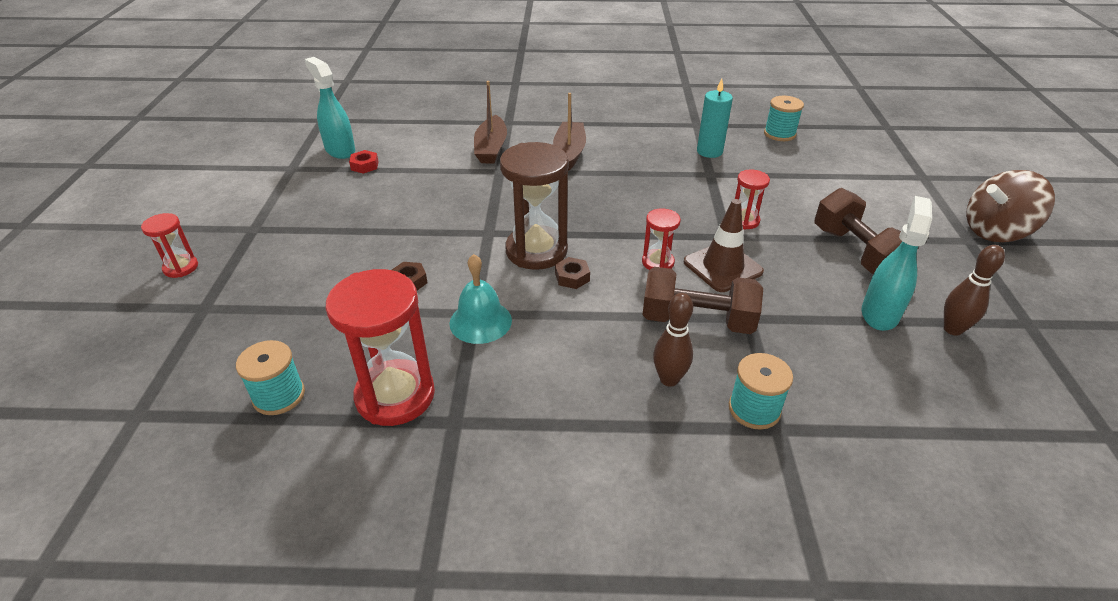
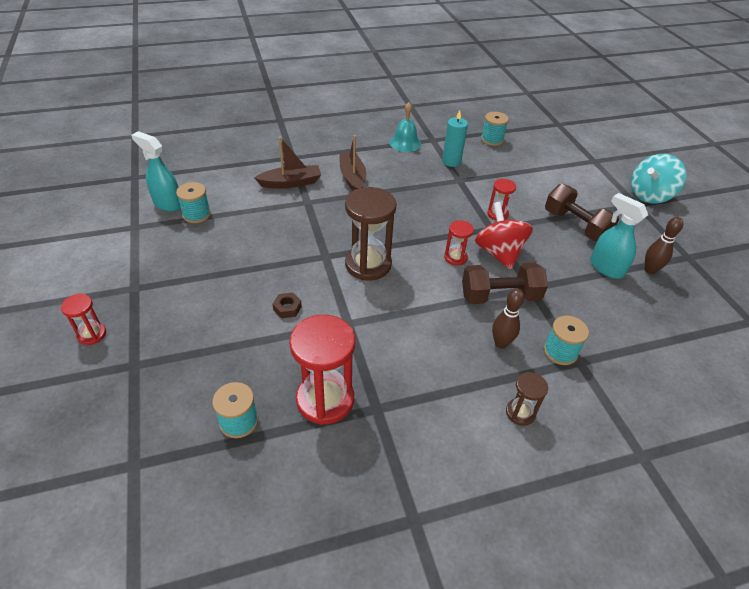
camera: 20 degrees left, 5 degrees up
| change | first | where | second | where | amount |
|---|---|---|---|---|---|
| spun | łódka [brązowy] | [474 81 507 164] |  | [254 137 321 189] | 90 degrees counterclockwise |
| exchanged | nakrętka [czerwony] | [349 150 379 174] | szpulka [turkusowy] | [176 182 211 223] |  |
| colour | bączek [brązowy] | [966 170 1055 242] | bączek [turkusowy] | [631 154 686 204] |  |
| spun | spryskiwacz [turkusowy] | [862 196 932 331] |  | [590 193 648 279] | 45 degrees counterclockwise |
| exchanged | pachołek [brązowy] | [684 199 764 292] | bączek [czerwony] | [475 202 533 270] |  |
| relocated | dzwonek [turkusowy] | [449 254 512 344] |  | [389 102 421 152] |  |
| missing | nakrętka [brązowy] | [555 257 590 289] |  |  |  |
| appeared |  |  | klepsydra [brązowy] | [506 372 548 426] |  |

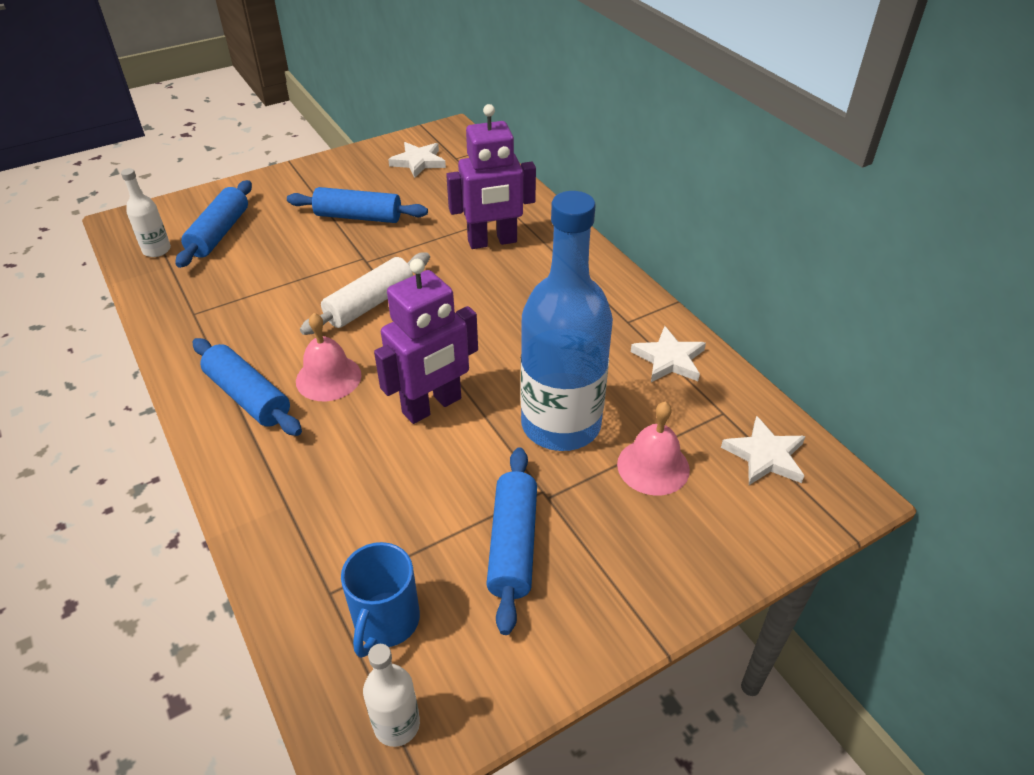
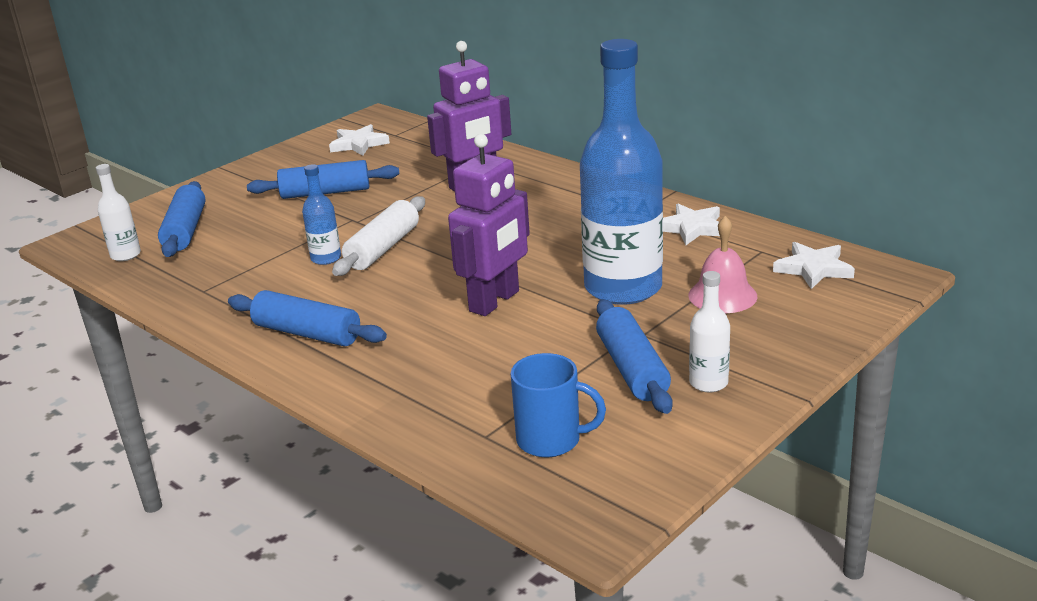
camera: 15 degrees left, 15 degrees down
| change | first | where | second | where | amount |
|---|---|---|---|---|---|
| missing | dzwonek [różowy] | [296 313 362 401] |  |  |  |
| spun | kubek [niebieski] | [341 542 420 658] |  | [511 353 606 457] | 75 degrees counterclockwise |
| relocated | butelka [biały] | [363 644 420 747] |  | [689 271 730 392] |  |
| appeared |  |  | butelka [niebieski] | [302 164 341 265] |  |

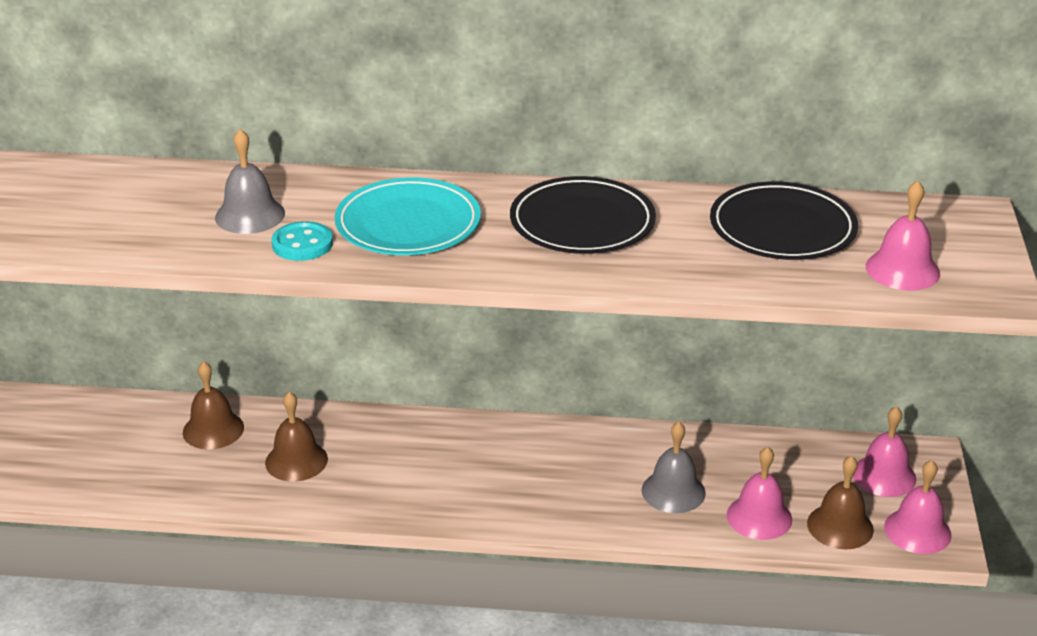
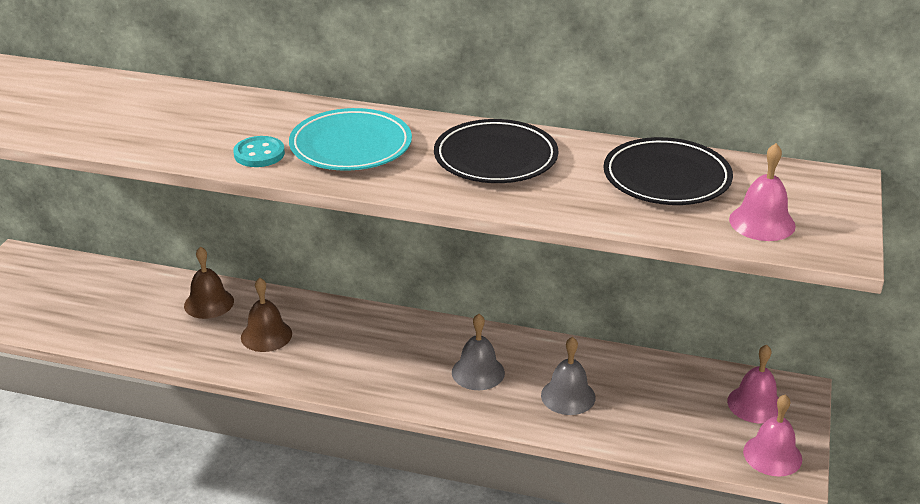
camera: 10 degrees right, 0 degrees up
| change | first | where | second | where | amount |
|---|---|---|---|---|---|
| relocated | dzwonek [szary] | [215 129 285 234] |  | [452 314 505 390] |  |
| missing | dzwonek [różowy] | [727 447 792 540] |  |  |  |
| missing | dzwonek [brązowy] | [807 456 874 549] |  |  |  |

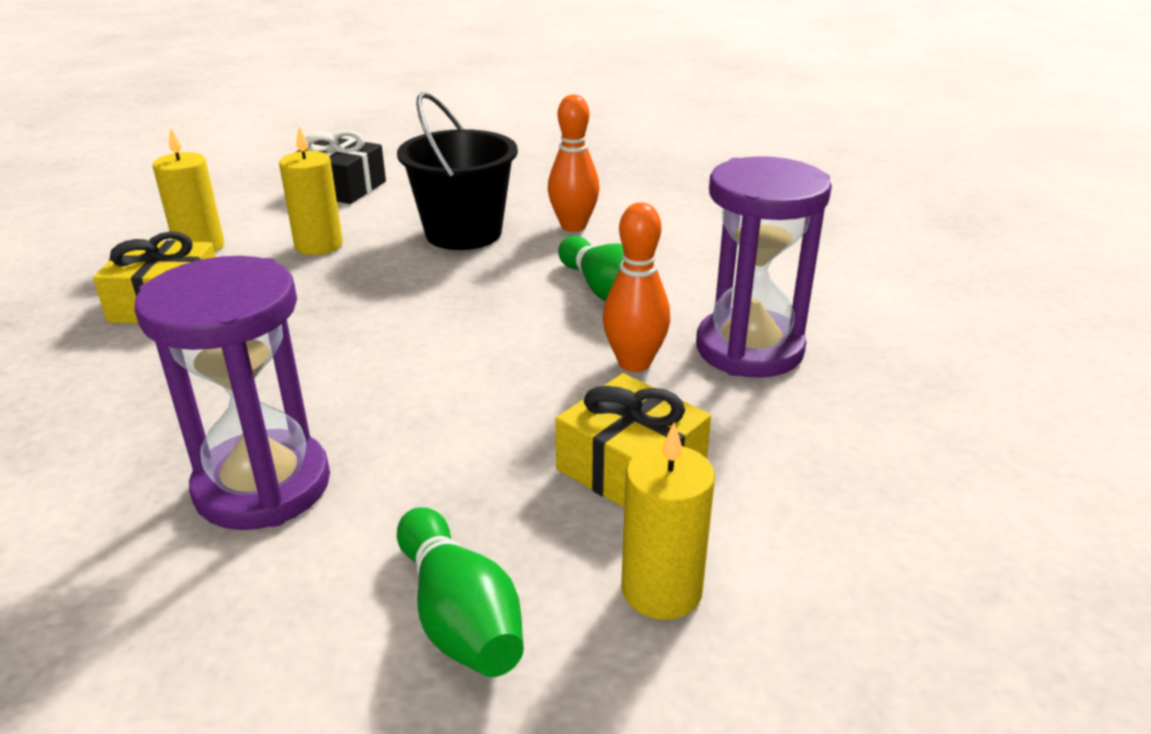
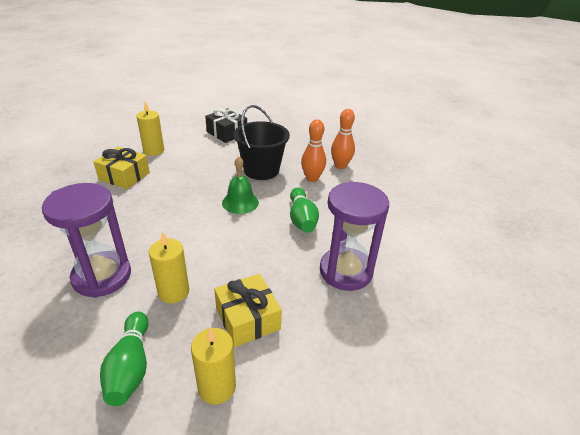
camera: 20 degrees right, 5 degrees up
| change | first | where | second | where | amount |
|---|---|---|---|---|---|
| relocated | świeca [żółty] | [279 127 343 255] |  | [149 232 189 303] |  |
| relocated | kręgiel [pomarańczowy] | [603 202 670 372] |  | [331 109 355 169] |  |
| appeared |  |  | dzwonek [zielony] | [222 156 259 214] |  |

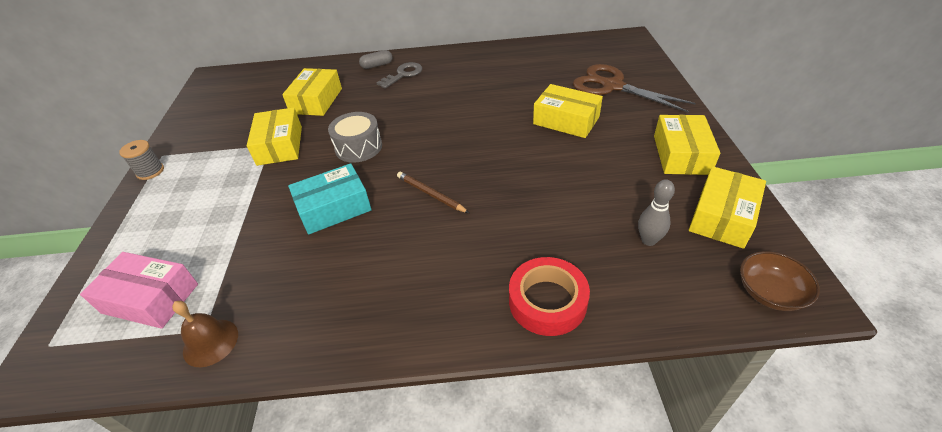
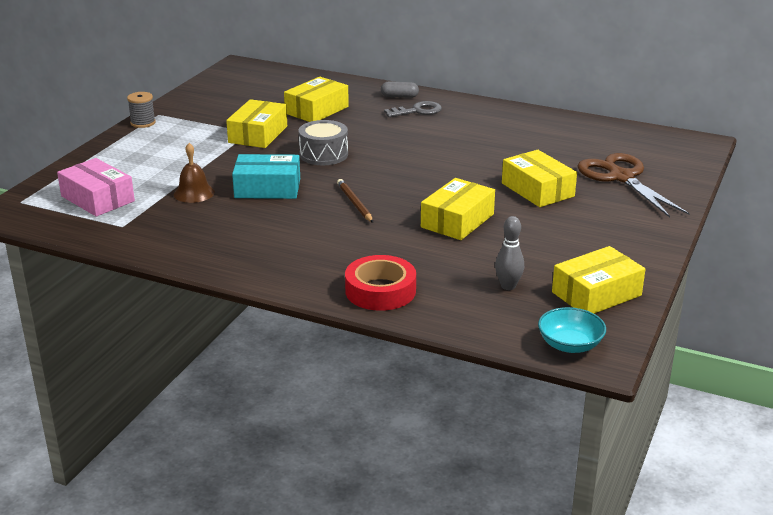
camera: 25 degrees right, 15 degrees down
| change | first | where | second | where | amount |
|---|---|---|---|---|---|
| relocated | pudełko [żółty] | [654 115 720 175] |  | [421 178 495 240] |  |
| colour | miska [brązowy] | [740 251 820 311] | miska [turkusowy] | [538 307 606 353] |  |
| relocated | dzwonek [brązowy] | [172 301 238 367] |  | [174 143 215 203] |  |

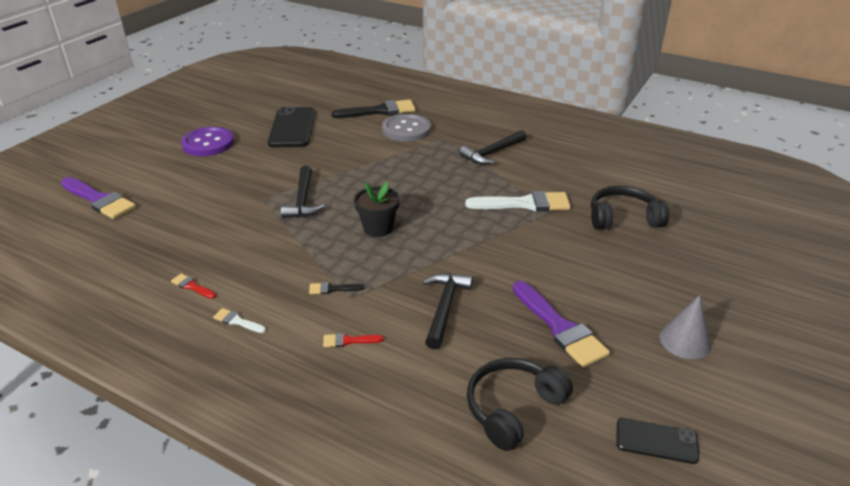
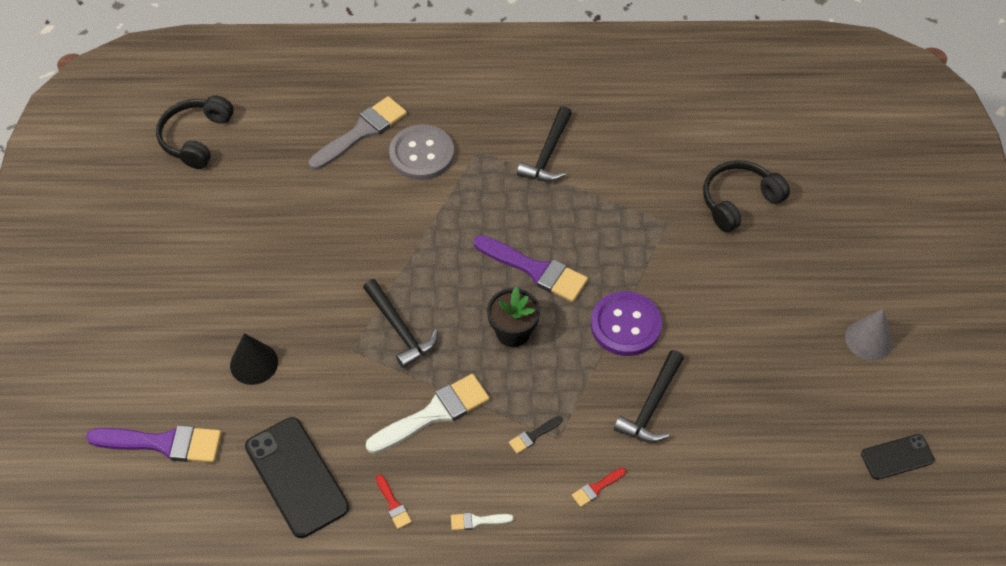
camera: 30 degrees left, 20 degrees up
| change | first | where | second | where | amount |
|---|---|---|---|---|---|
| colour | pędzel [czarny] | [332 100 415 118] | pędzel [szary] | [309 96 407 170] |  |
| relocated | telefon [czarny] | [268 107 315 147] |  | [245 417 349 538] |  |
| relocated | guzik [fioletowy] | [181 127 234 156] |  | [591 291 662 356] |  |
| relocated | pędzel [biały] | [465 191 571 211] |  | [366 374 490 454] |  |
| spun | pędzel [czerwony] | [171 273 216 299] |  | [376 474 412 529] | 120 degrees counterclockwise |
| spun | młotek [czarny] | [423 273 473 350] |  | [614 350 684 443] | 135 degrees counterclockwise |
| relocated | pędzel [fioletowy] | [513 281 610 367] |  | [474 235 588 302] |  |
| relocated | słuchawki [czarny] | [467 358 573 451] |  | [156 95 234 169] |  |
| appeared |  |  | stożek [czarny] | [230 333 278 385] |  |

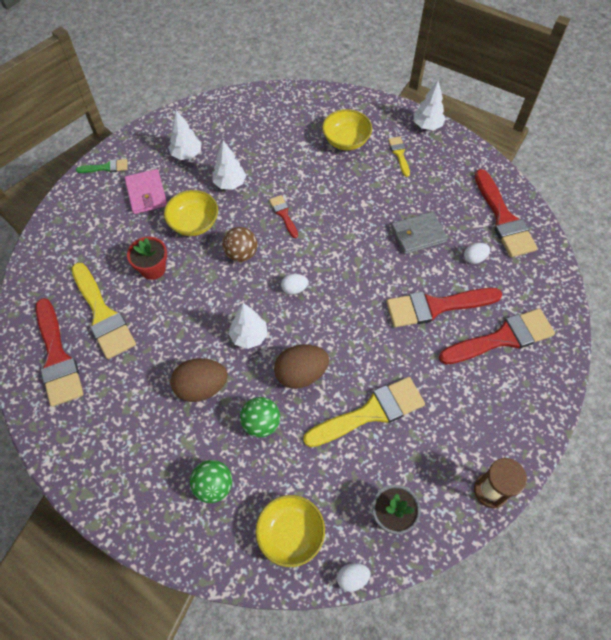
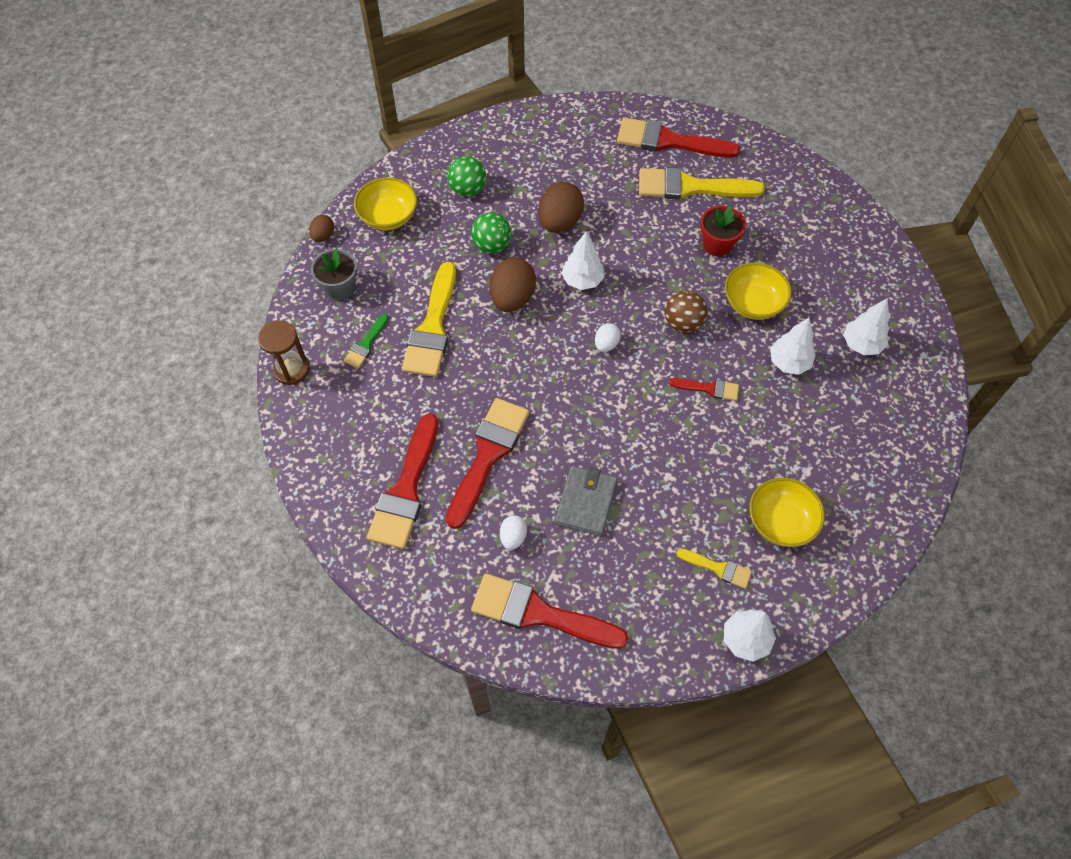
camera: 125 degrees right, 0 degrees up
| change | first | where | second | where | amount |
|---|---|---|---|---|---|
| relocated | pędzel [zielony] | [76 159 127 173] |  | [344 314 389 368] |  |
| missing | portfel [różowy] | [124 169 167 214] |  |  |  |
| colour | jajko [biały] | [337 563 371 592] | jajko [brązowy] | [309 215 334 242] |  |

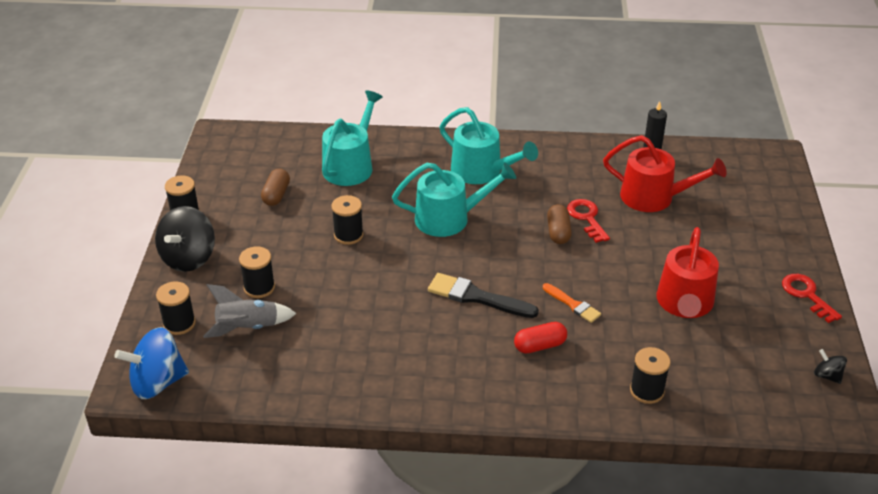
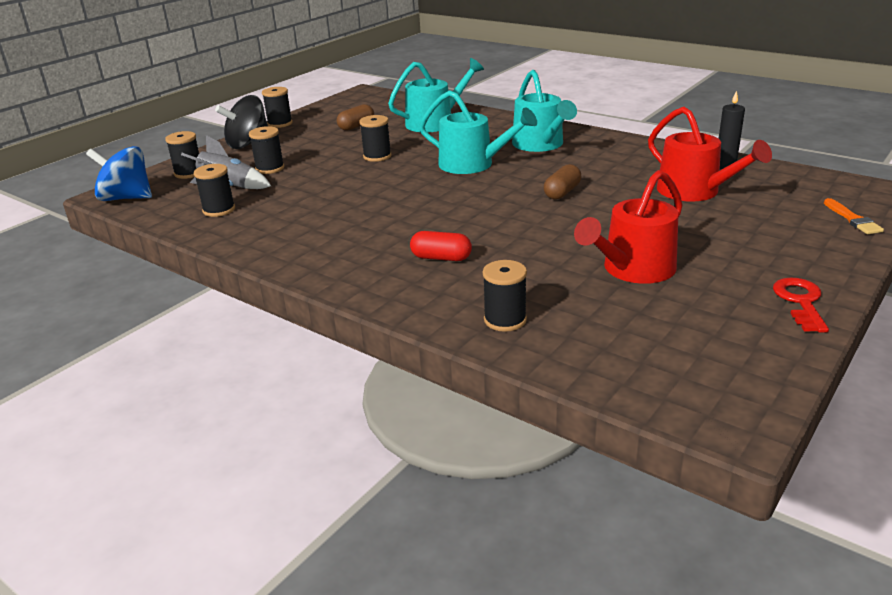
camera: 35 degrees right, 10 degrees down
| change | first | where | second | where | amount |
|---|---|---|---|---|---|
| missing | klucz [czerwony] | [567 199 610 243] |  |  |  |
| missing | pędzel [czarny] | [428 273 539 318] |  |  |  |
| relocated | pędzel [pomarańczowy] | [543 283 601 323] |  | [824 198 884 234] |  |
| missing | bączek [czarny] | [814 349 847 384] |  |  |  |
| appeared |  |  | szpulka [czarny] | [194 164 235 217] |  |

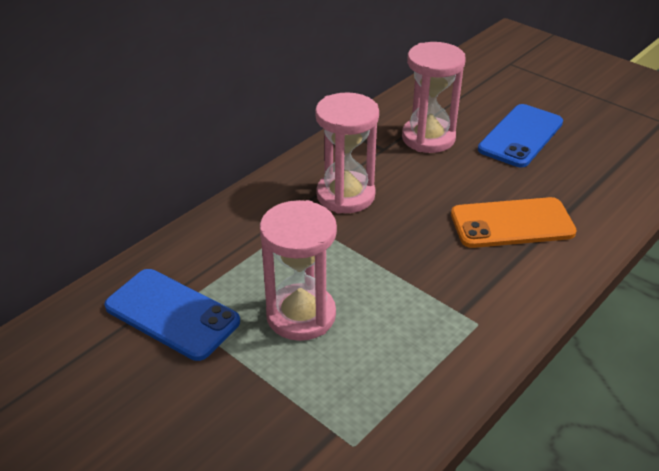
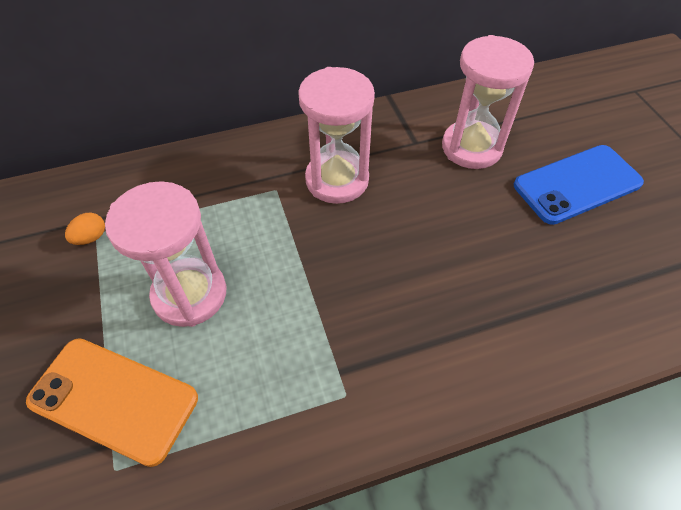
camera: 30 degrees right, 15 degrees up
| change | first | where | second | where | amount |
|---|---|---|---|---|---|
| relocated | telefon [pomarańczowy] | [451 197 577 248] |  | [26 338 198 467] |  |
| exchanged | telefon [niebieski] | [104 269 240 361] | jajko [pomarańczowy] | [65 213 105 245] |  |

